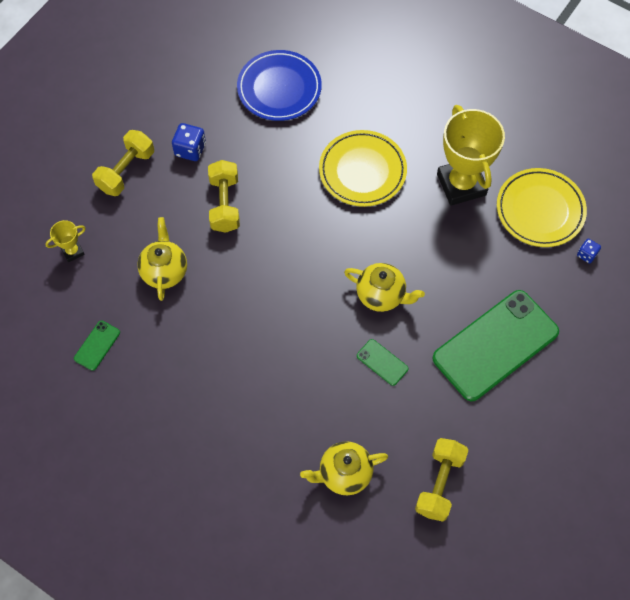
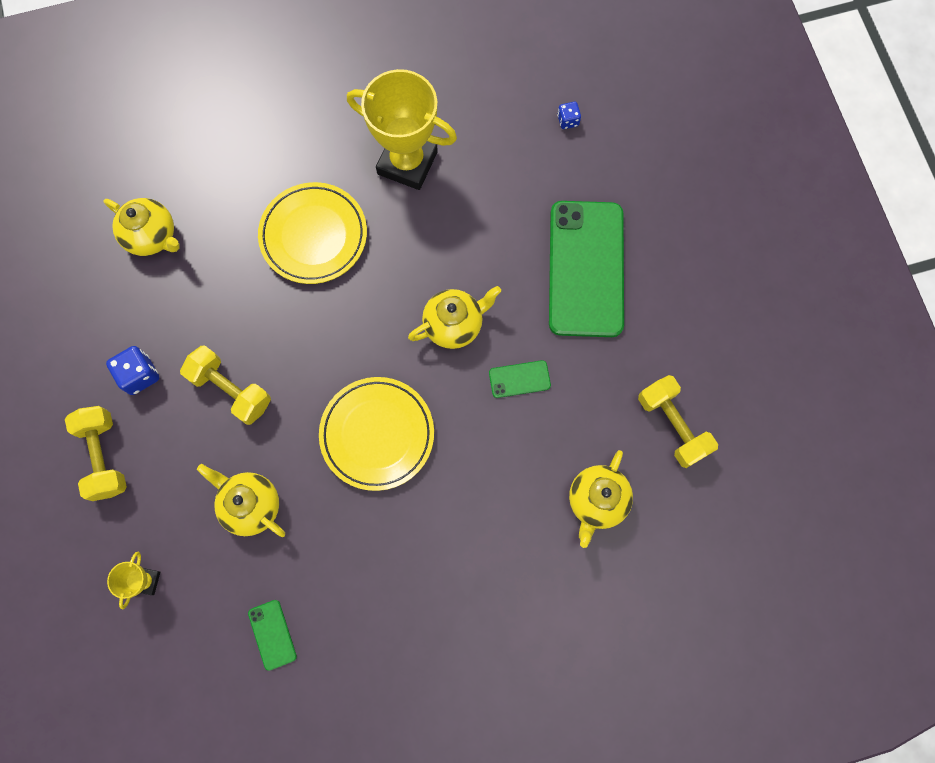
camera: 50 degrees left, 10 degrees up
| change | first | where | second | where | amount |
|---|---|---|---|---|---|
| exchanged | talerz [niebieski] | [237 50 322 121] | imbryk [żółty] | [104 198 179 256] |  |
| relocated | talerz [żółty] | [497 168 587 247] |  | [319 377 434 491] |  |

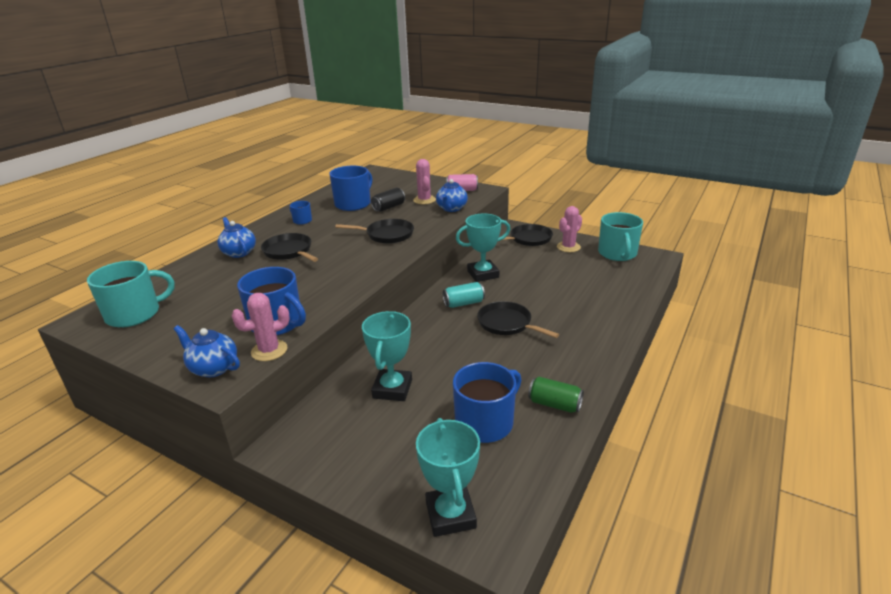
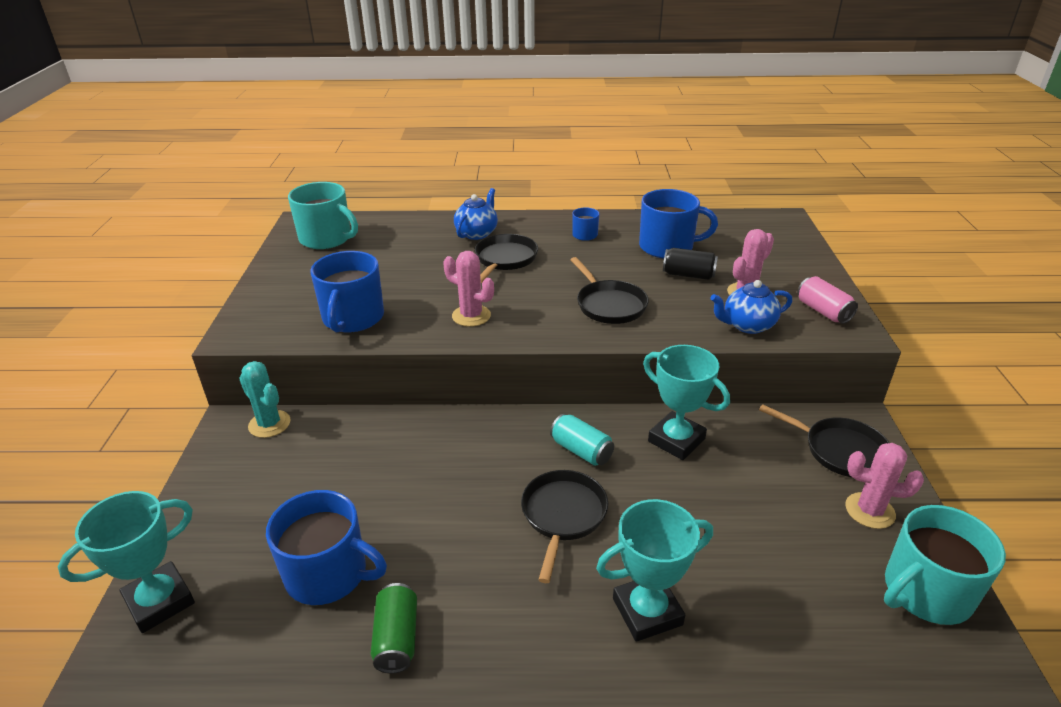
camera: 60 degrees right, 5 degrees up
| change | first | where | second | where | amount |
|---|---|---|---|---|---|
| relocated | kaktus [różowy] | [231 293 290 361] |  | [443 251 494 327] |  |
| relocated | puchar [turkusowy] | [362 311 412 401] |  | [596 499 713 642] |  |
| missing | imbryk [niebieski] | [174 325 240 377] |  |  |  |
| appeared |  |  | kaktus [turkusowy] | [239 361 290 438] |  |

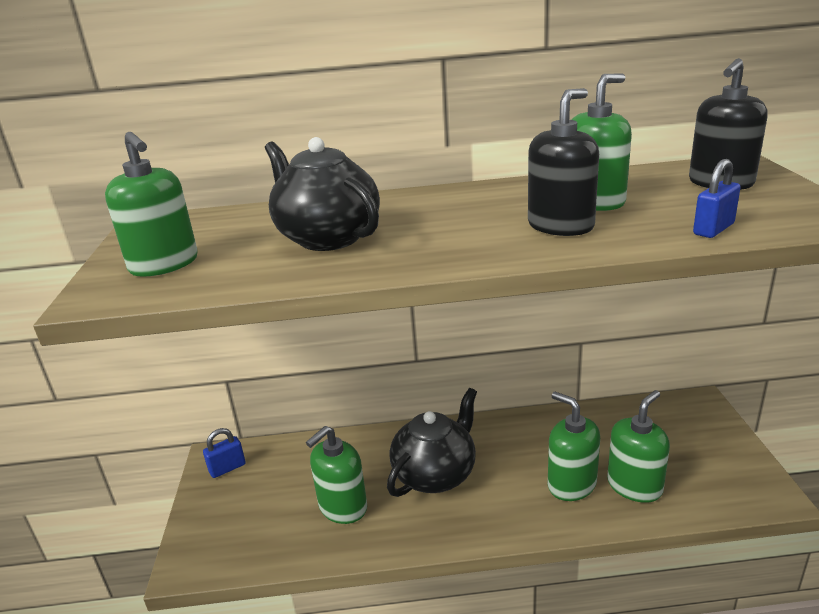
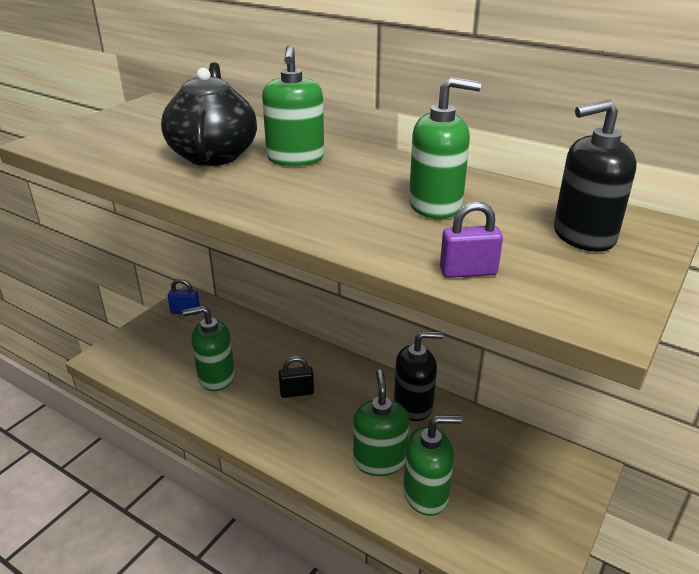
camera: 35 degrees right, 5 degrees up
| change | first | where | second | where | amount |
|---|---|---|---|---|---|
| relocated | dozownik mydła [czarny] | [528 88 599 236] |  | [394 331 443 421] |  |
| relocated | dozownik mydła [zielony] | [105 132 198 277] |  | [262 45 324 166] |  |
| colour | kłódka [niebieski] | [693 159 741 238] | kłódka [fioletowy] | [440 201 503 278] |  |
| exchanged | imbryk [czarny] | [387 388 477 497] | kłódka [czarny] | [279 356 314 398] |  |

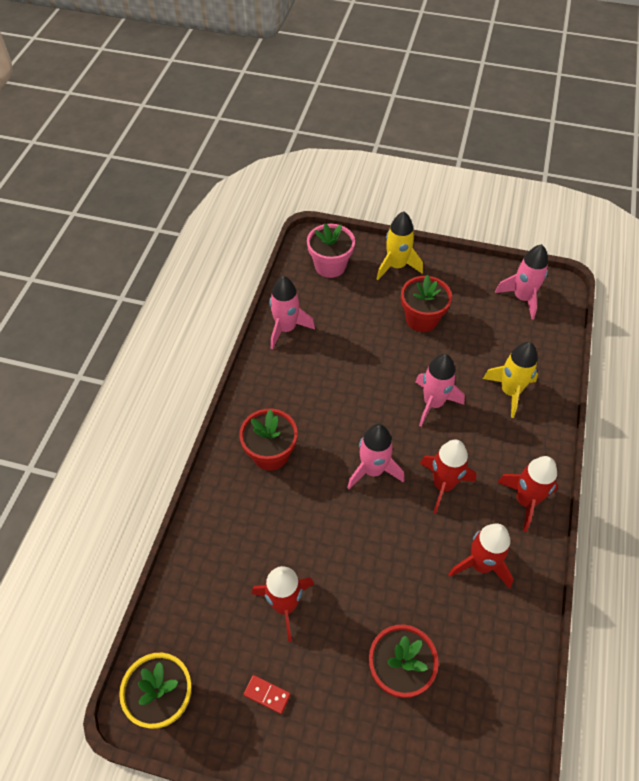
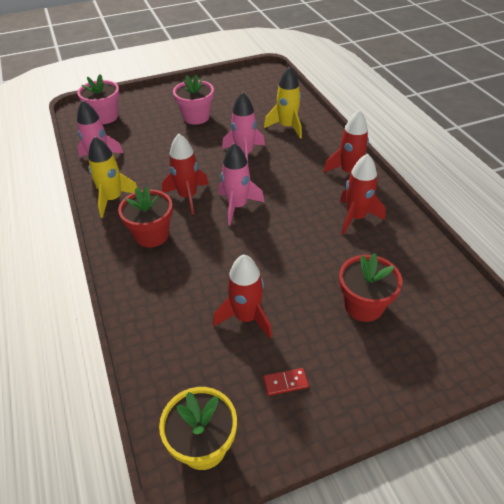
camera: 35 degrees left, 10 degrees down
| change | first | where | second | where | amount |
|---|---|---|---|---|---|
| relocated | rakieta [żółty] | [377 212 423 280] |  | [88 137 138 218] |  |
| missing | rakieta [różowy] | [495 244 548 320] |  |  |  |
| colour | doniczka [czerwony] | [401 274 452 332] | doniczka [różowy] | [173 74 214 125] |  |
| relocated | rakieta [czerwony] | [420 439 476 514] |  | [162 134 209 214] |  |

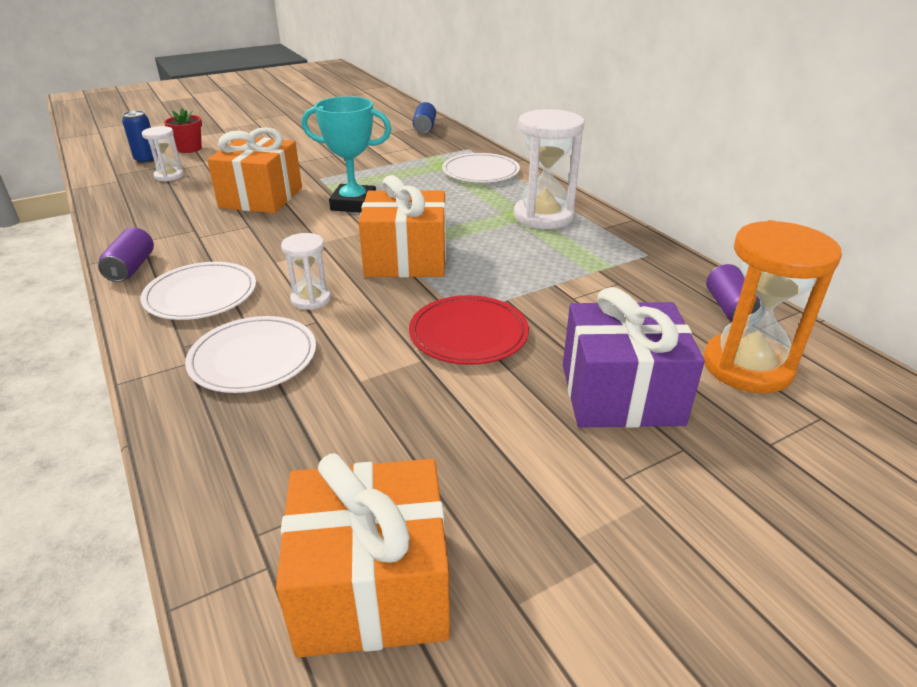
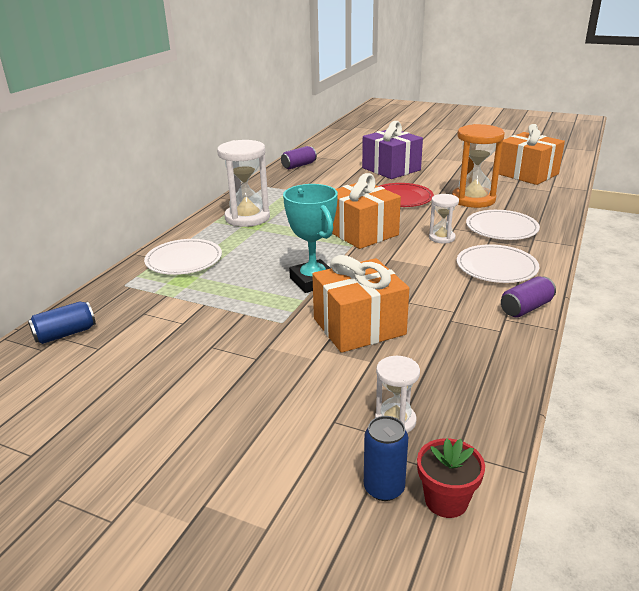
camera: 125 degrees left, 5 degrees down
| change | first | where | second | where | amount |
|---|---|---|---|---|---|
| relocated | doniczka [czerwony] | [164 108 202 153] |  | [417 438 485 518] |  |
| relocated | klepsydra [pomarańczowy] | [703 220 842 394] |  | [452 124 505 208] |  |

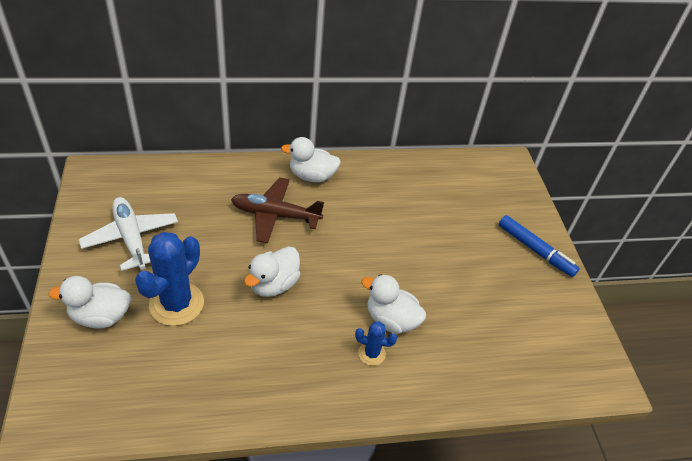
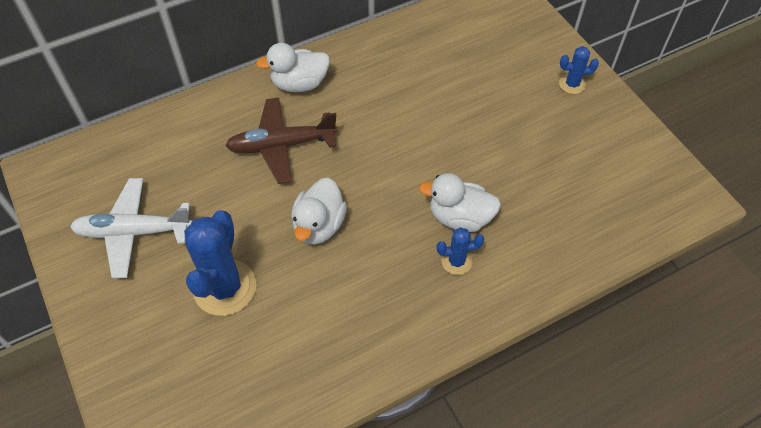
camera: 15 degrees left, 10 degrees up
| change | first | where | second | where | amount |
|---|---|---|---|---|---|
| spun | samolot [biały] | [79 197 178 271] |  | [70 178 192 278] | 45 degrees counterclockwise |
| exchanged | flamaster [niebieski] | [499 215 580 277] | kaktus [niebieski] | [559 46 599 94] |  |
| missing | kaczka [biały] | [48 276 131 329] |  |  |  |

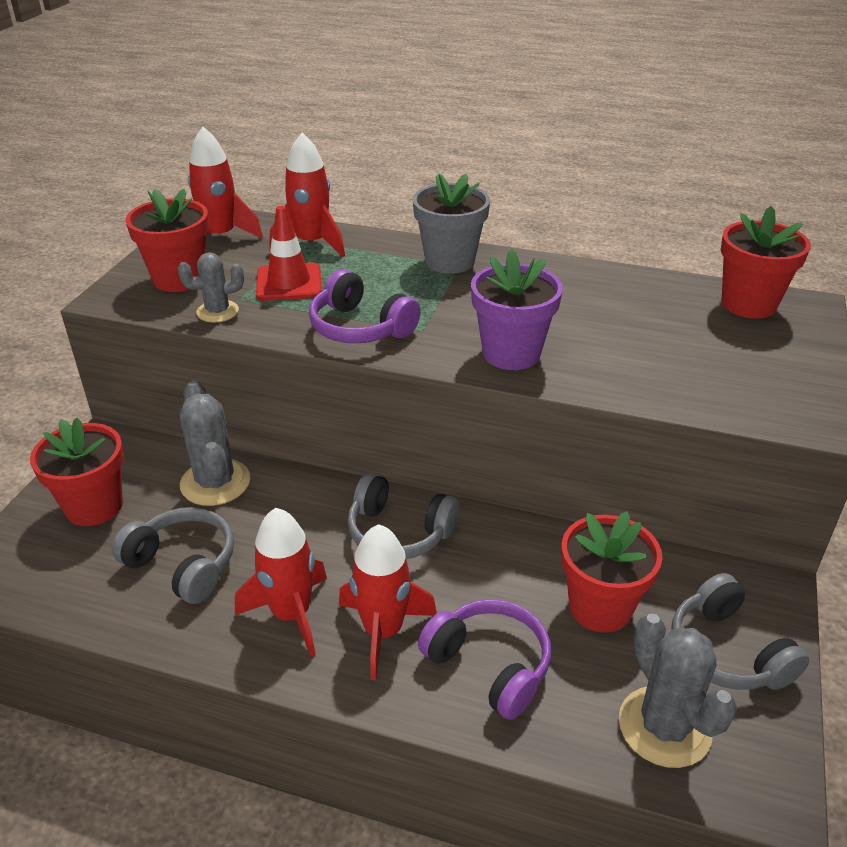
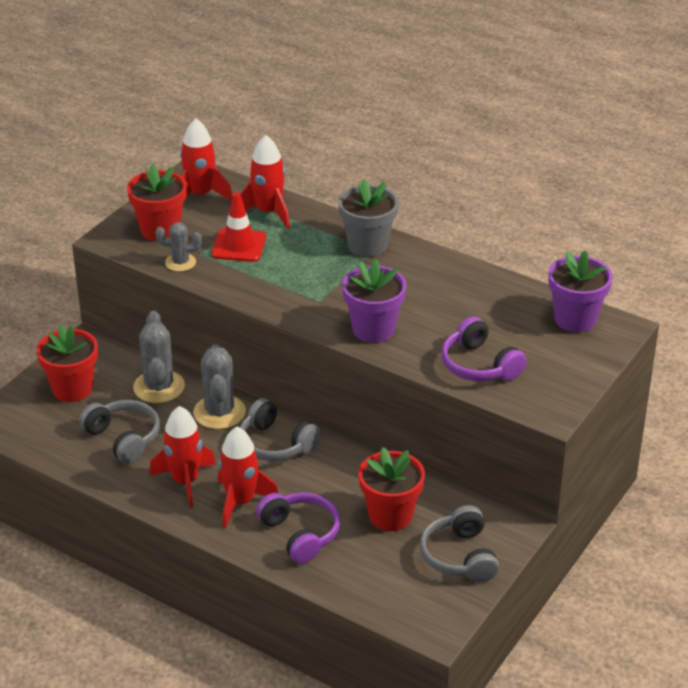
camera: 15 degrees right, 0 degrees up
| change | first | where | second | where | amount |
|---|---|---|---|---|---|
| colour | doniczka [czerwony] | [721 206 811 319] | doniczka [fioletowy] | [548 250 613 332] |  |
| relocated | słuchawki [fioletowy] | [309 269 421 343] |  | [441 316 527 381] |  |
| relocated | kaktus [szary] | [619 613 737 768] |  | [193 344 246 429] |  |

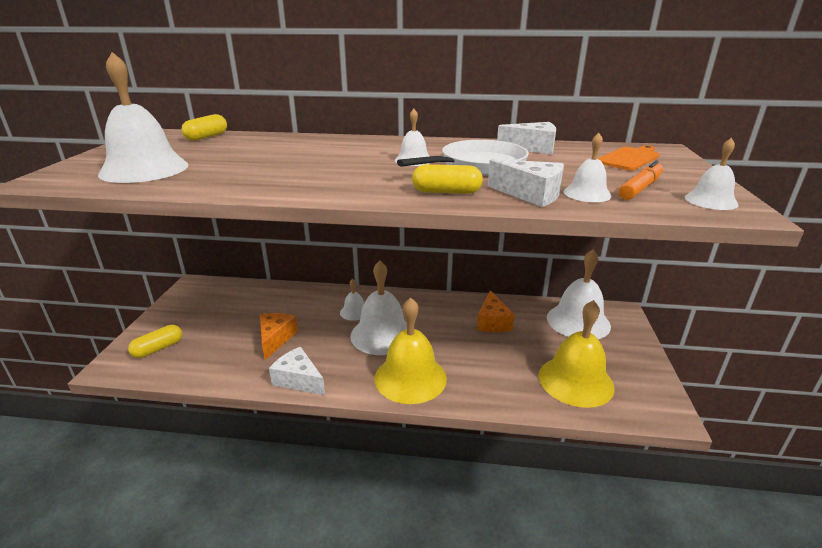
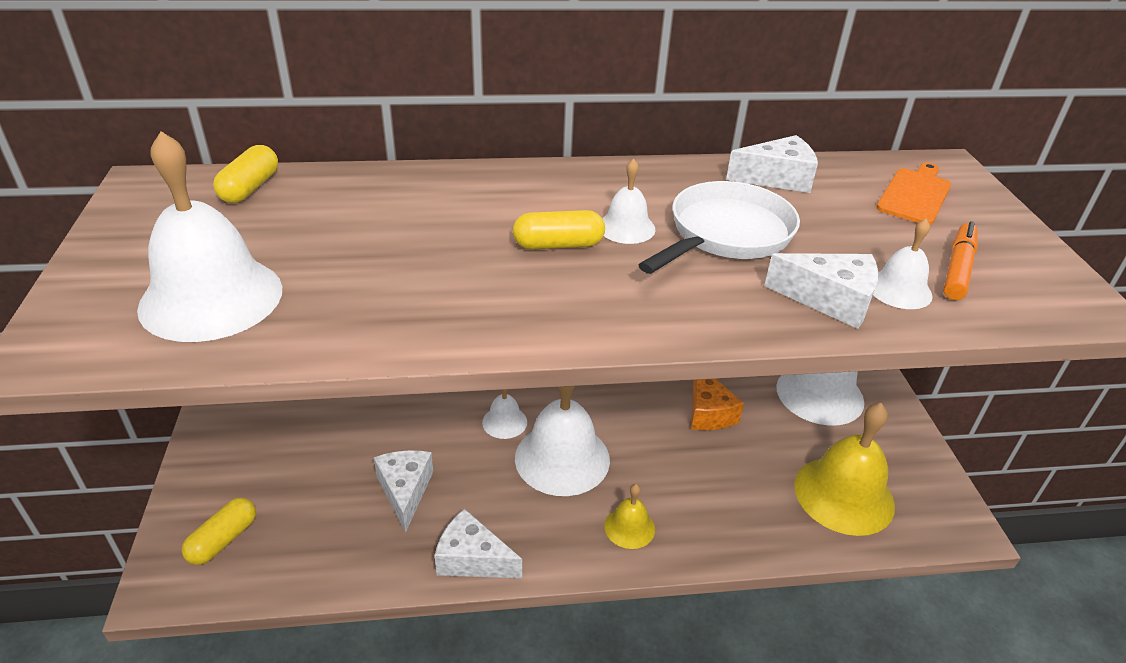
camera: 15 degrees left, 10 degrees up
| change | first | where | second | where | amount |
|---|---|---|---|---|---|
| missing | dzwonek [biały] | [685 138 739 210] |  |  |  |
| relocated | kapsułka [żółty] | [412 164 483 194] |  | [513 210 605 249] |  |
| size | dzwonek [żółty] | [374 297 447 404] |  | [604 484 655 549] | x0.49 |
| colour | ser [pomarańczowy] | [260 313 298 360] | ser [biały] | [374 450 433 532] |  |

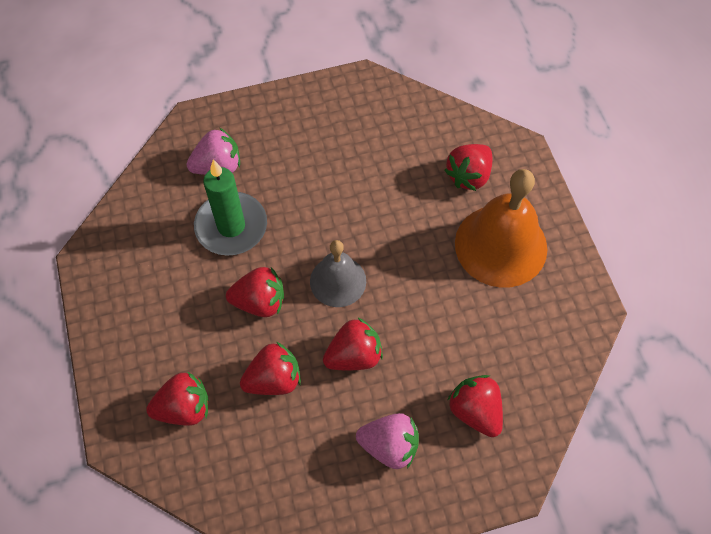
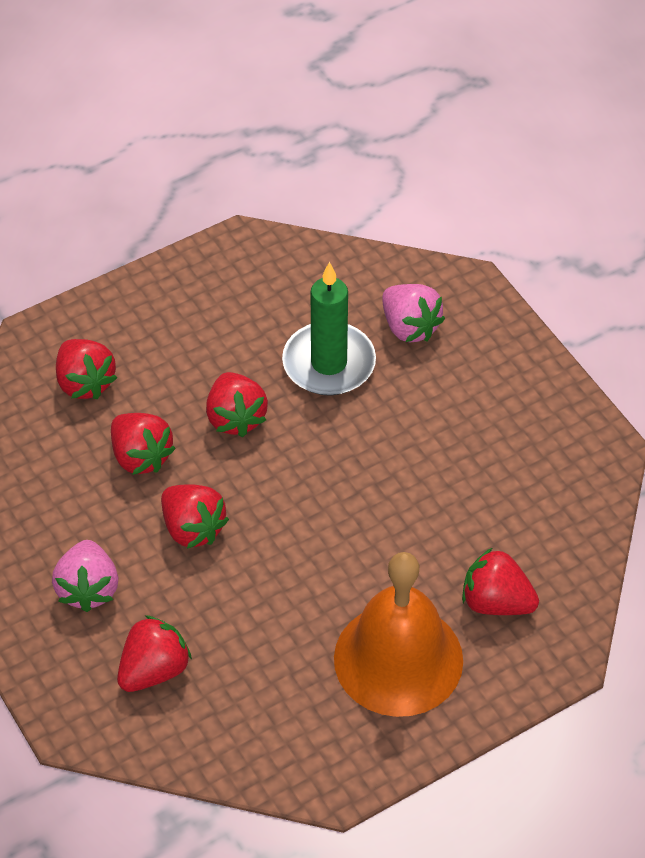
camera: 75 degrees right, 10 degrees down
| change | first | where | second | where | amount |
|---|---|---|---|---|---|
| missing | dzwonek [szary] | [310 240 366 307] |  |  |  |

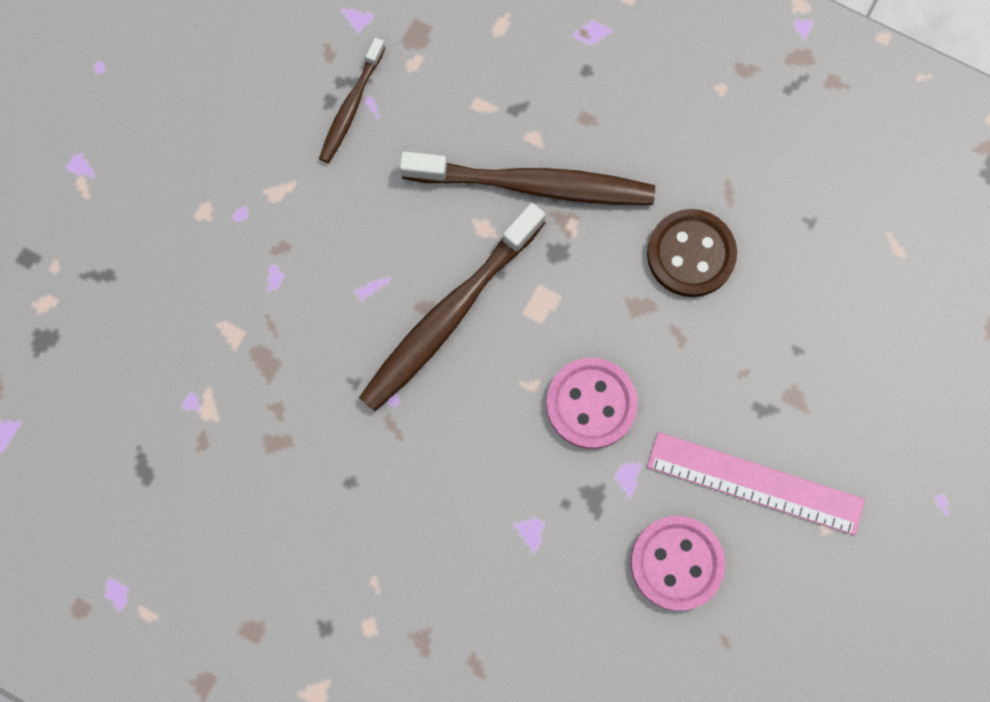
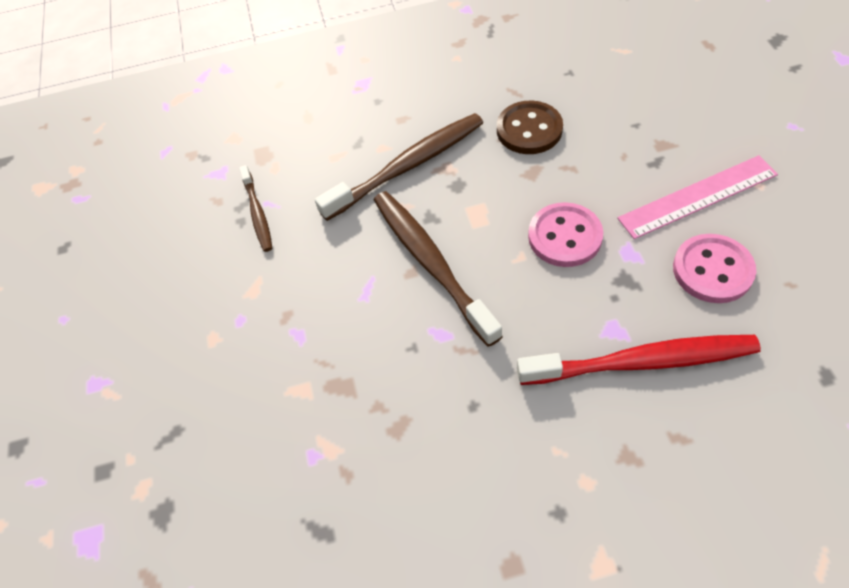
camera: 35 degrees left, 20 degrees down
| change | first | where | second | where | amount |
|---|---|---|---|---|---|
| spun | szczoteczka do zębów [brązowy] | [359 203 546 411] |  | [374 191 503 347] | 150 degrees clockwise |
| appeared |  |  | szczoteczka do zębów [czerwony] | [517 335 761 385] |  |

